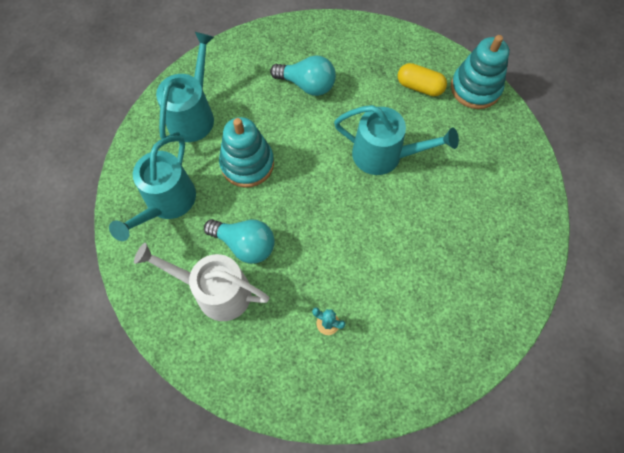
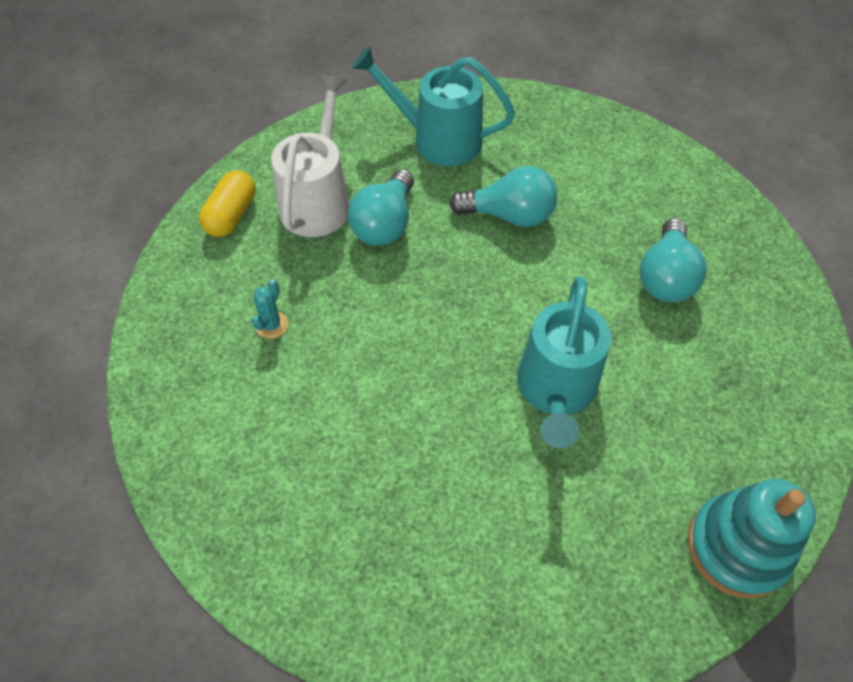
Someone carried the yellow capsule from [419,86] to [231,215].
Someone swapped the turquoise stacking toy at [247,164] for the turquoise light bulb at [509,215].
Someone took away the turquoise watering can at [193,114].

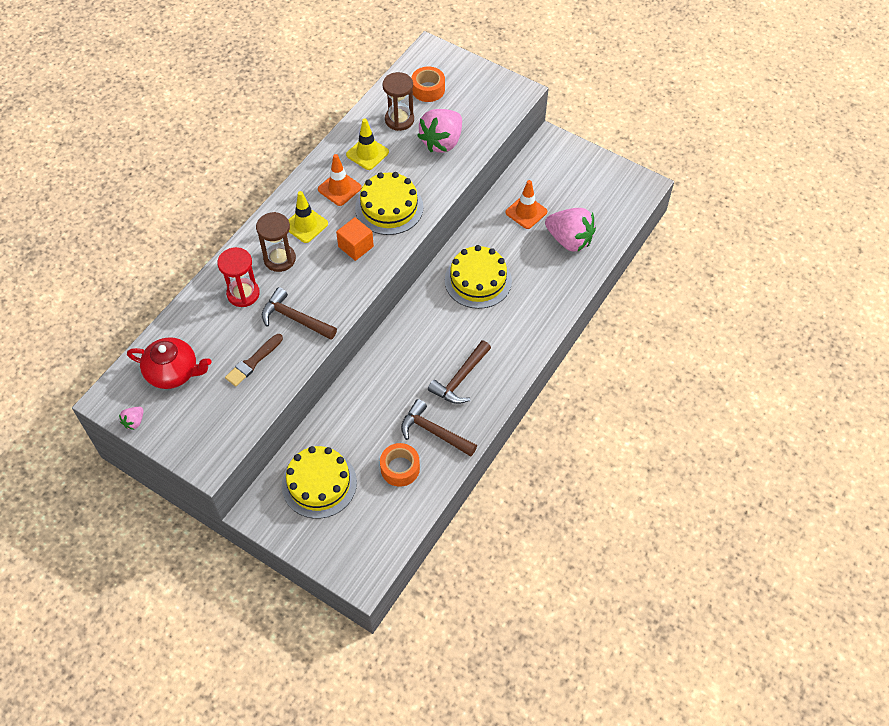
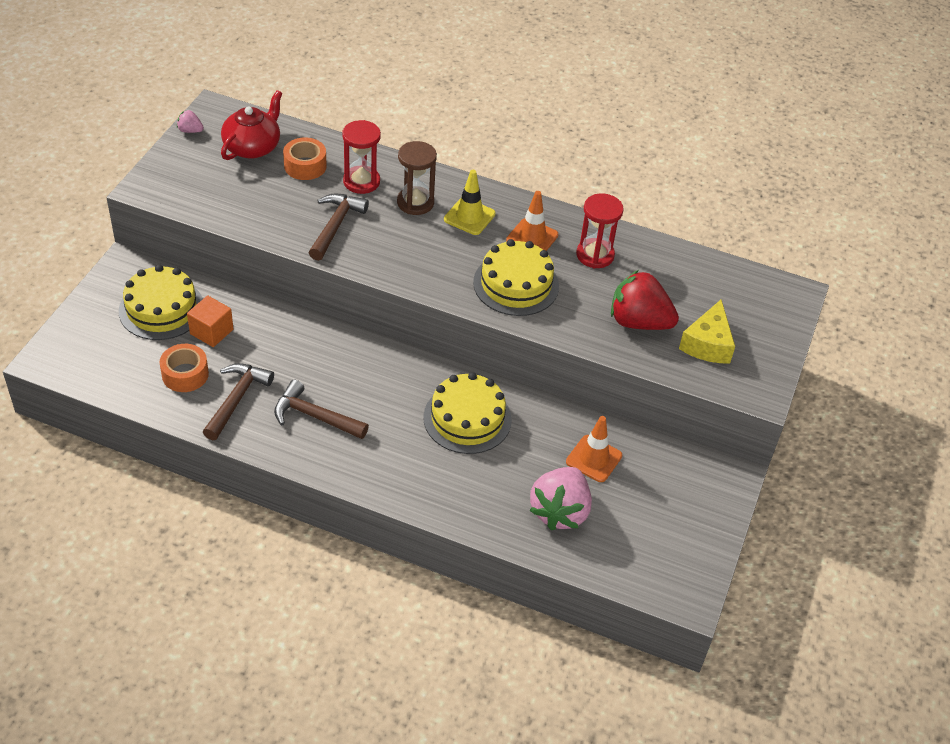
Someone carried the orange cube from [356,246] to [211,331].
Someone rotated the red teapot at [173,372] by 150 degrees counterclockwise.
Someone carried the orange tape from [428,89] to [305,166].
Someone swapped the yellow traffic cone at [367,153] for the red hourglass at [595,255].
Someone repainted the pink strawberry at [442,142], which became the red strawberry at [638,322].
Someone put down the yellow cheese at [708,344].
Someone took away the brown brush at [253,362].
Someone took away the brown hourglass at [399,120].

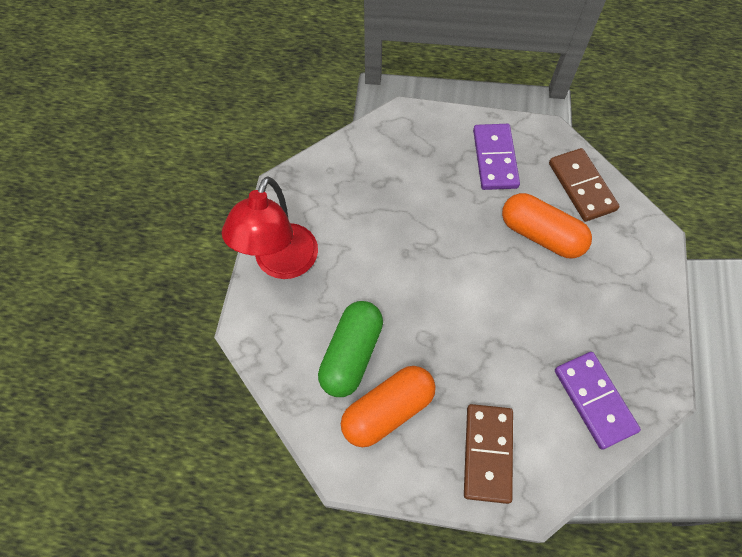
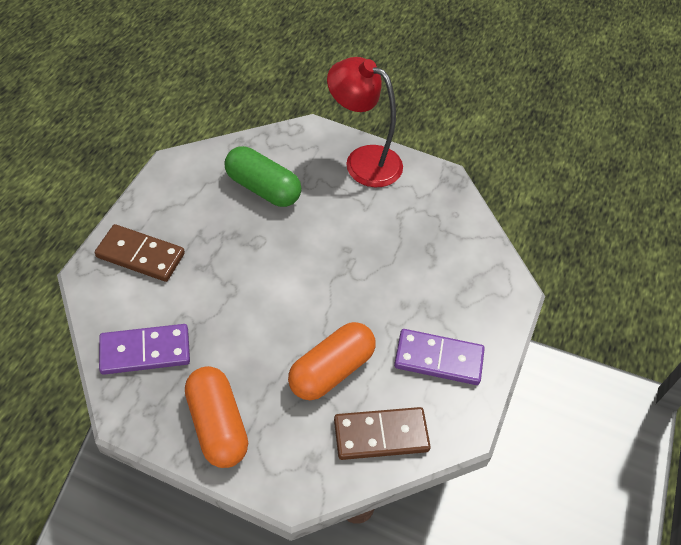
Someone carried the orange capsule from [388,410] to [217,425].

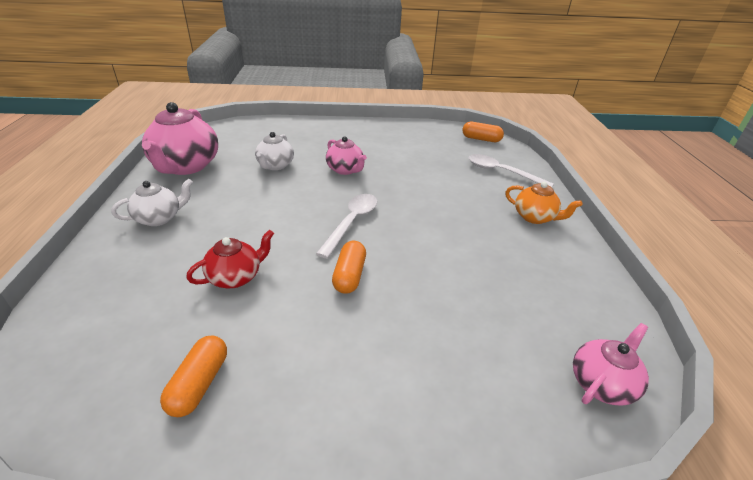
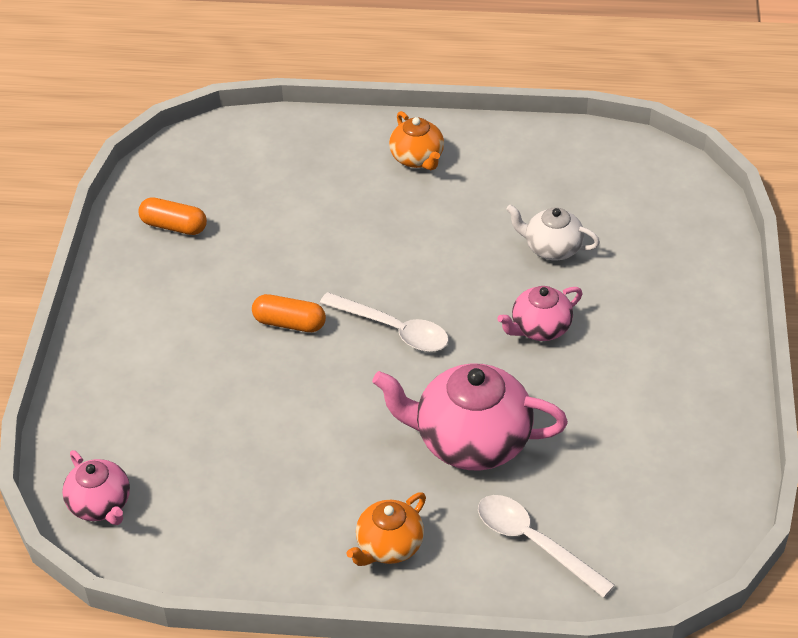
Someone carried the pink teapot from [186,166] to [470,440].
Someone repainted the white teapot at [159,218], which became the orange teapot at [417,158].
Someone rotated the white spoon at [501,172] by 90 degrees counterclockwise.
Someone took away the red teapot at [236,277].
Someone took away the orange capsule at [481,139].

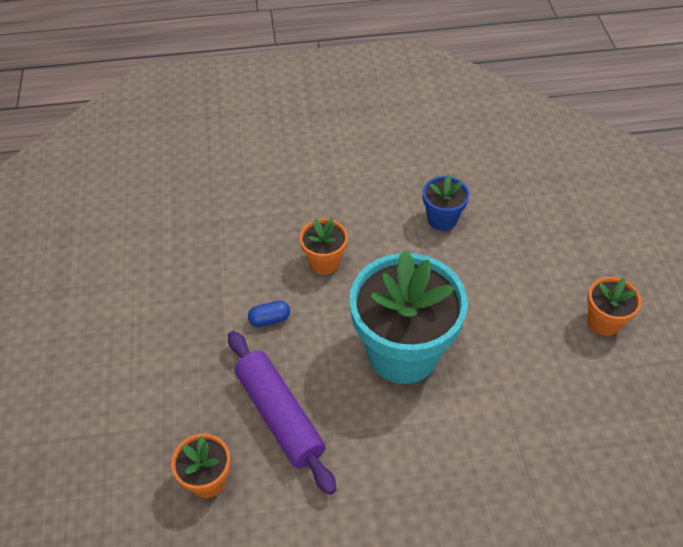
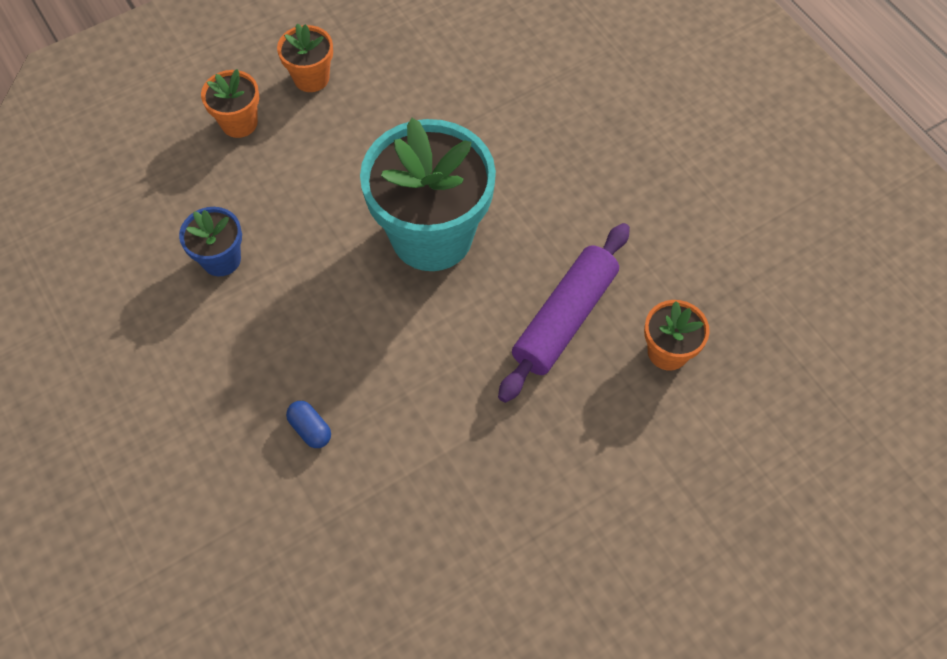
Someone carried the orange flower pot from [324,262] to [239,123].
Someone carried the blue capsule from [270,319] to [310,429].

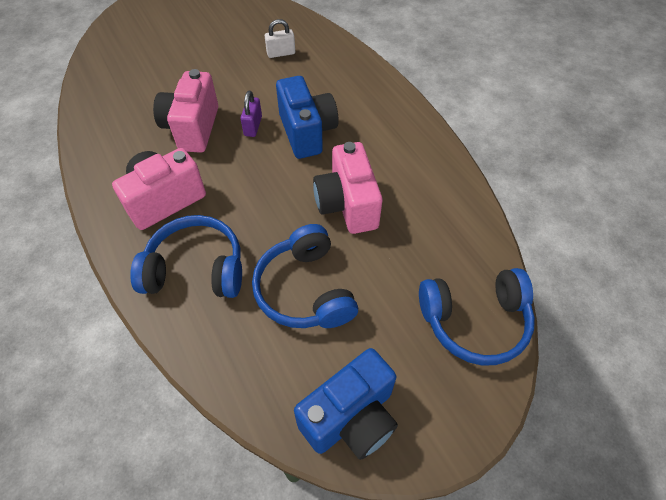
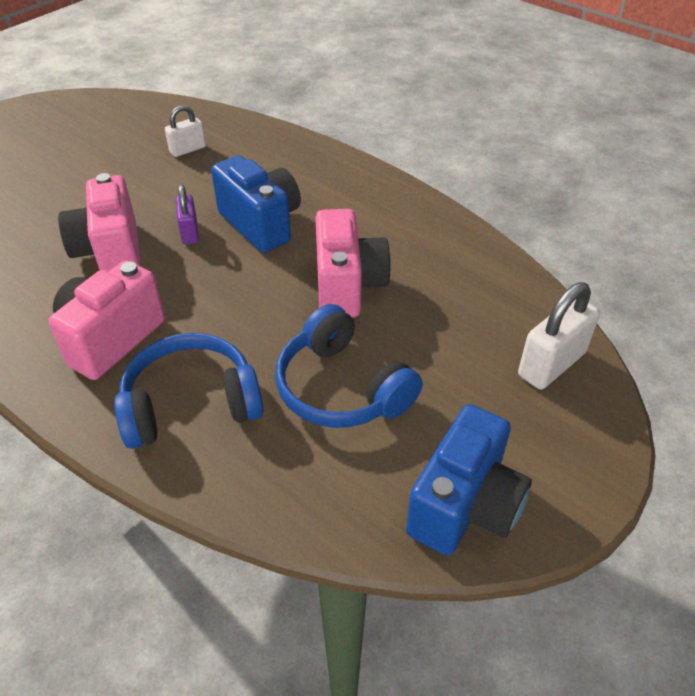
Someone rotated the pink camera at [347,205] by 150 degrees counterclockwise.
Someone swapped the blue headphones at [475,321] for the white padlock at [551,364].

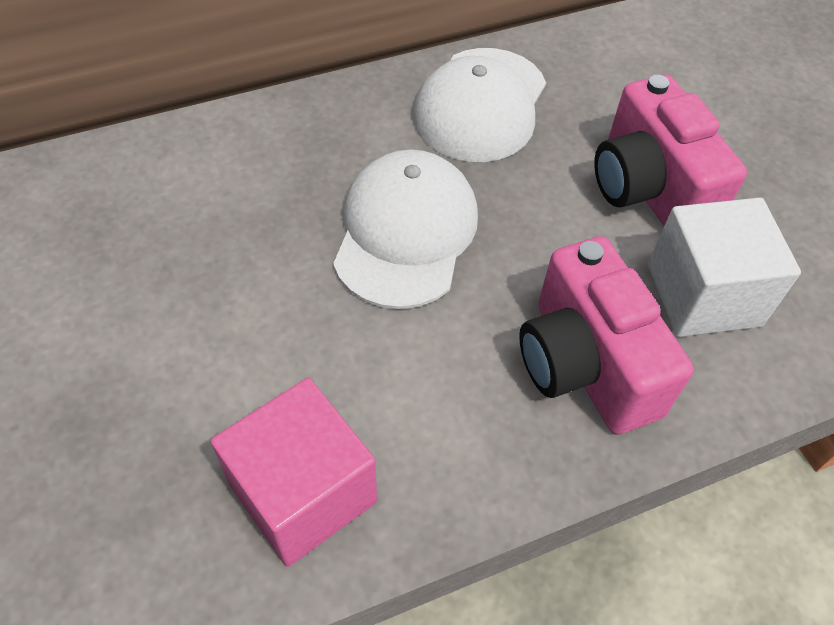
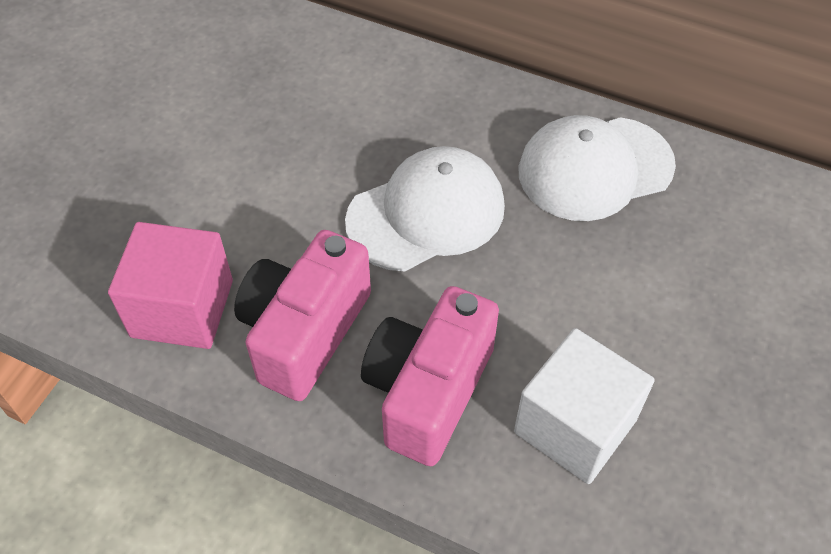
Someone carried the pink camera from [648,190] to [304,332].

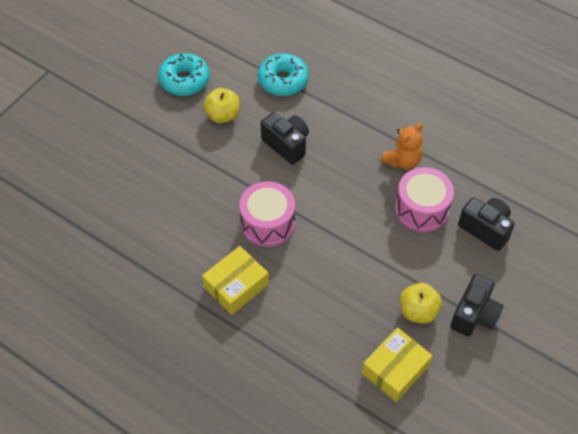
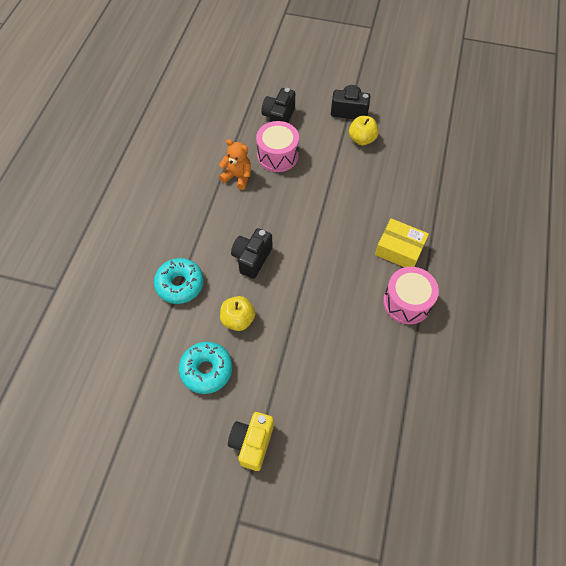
Someone put down the yellow camera at [252,443].
Someone carried the pink drum from [268,223] to [407,302].
Someone took away the yellow box at [395,369].

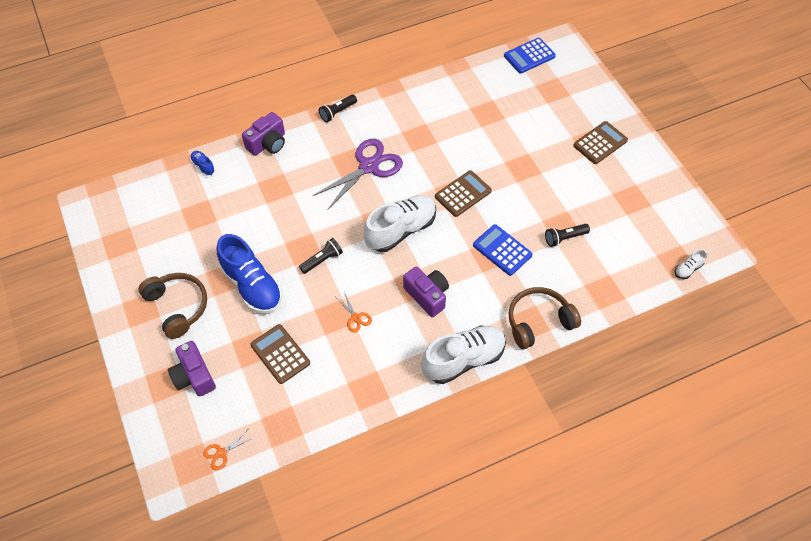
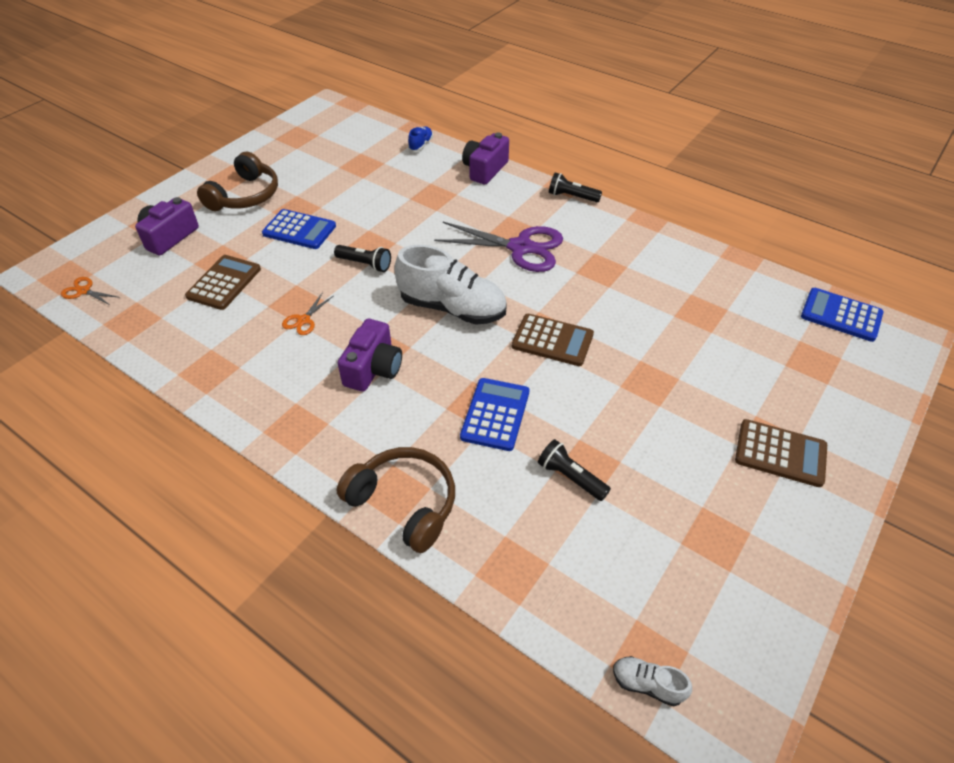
Someone swapped the blue shoe at [252,285] for the blue calculator at [299,230].
Someone rotated the purple camera at [268,143] by 105 degrees clockwise.
Someone took away the white shoe at [463,360].

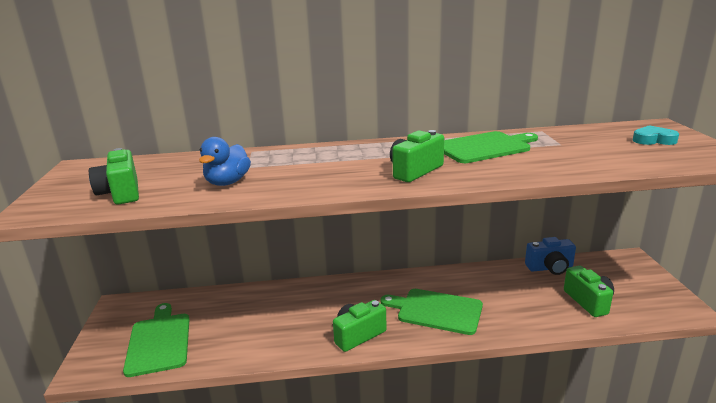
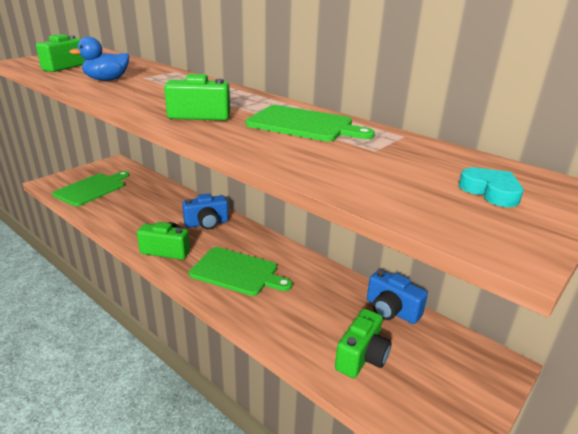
Someone put down the blue camera at [206,223].
Someone rotated the green cutting board at [436,311] by 135 degrees clockwise.

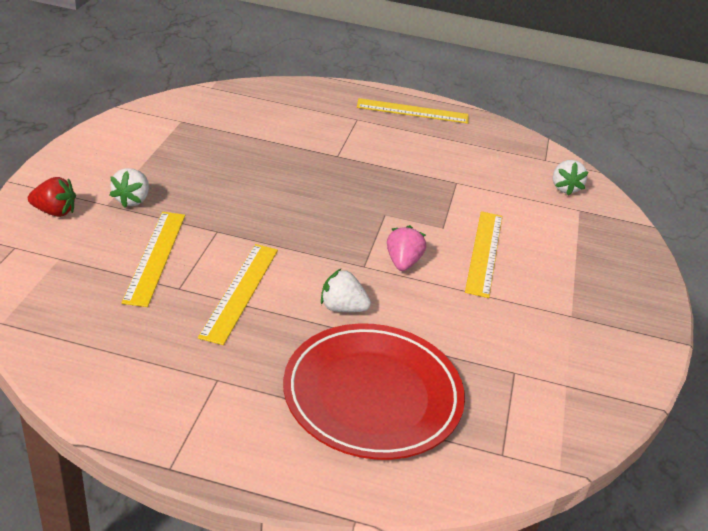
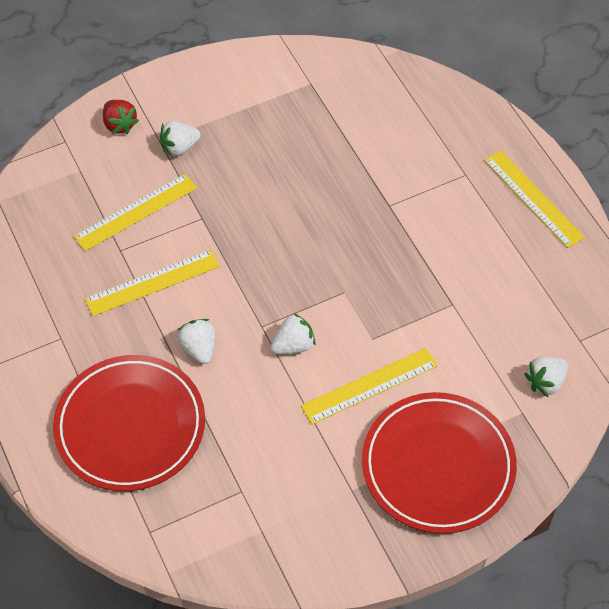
Someone repainted the pink strawberry at [403,262], which became the white strawberry at [293,345].
Someone put down the red plate at [438,466].

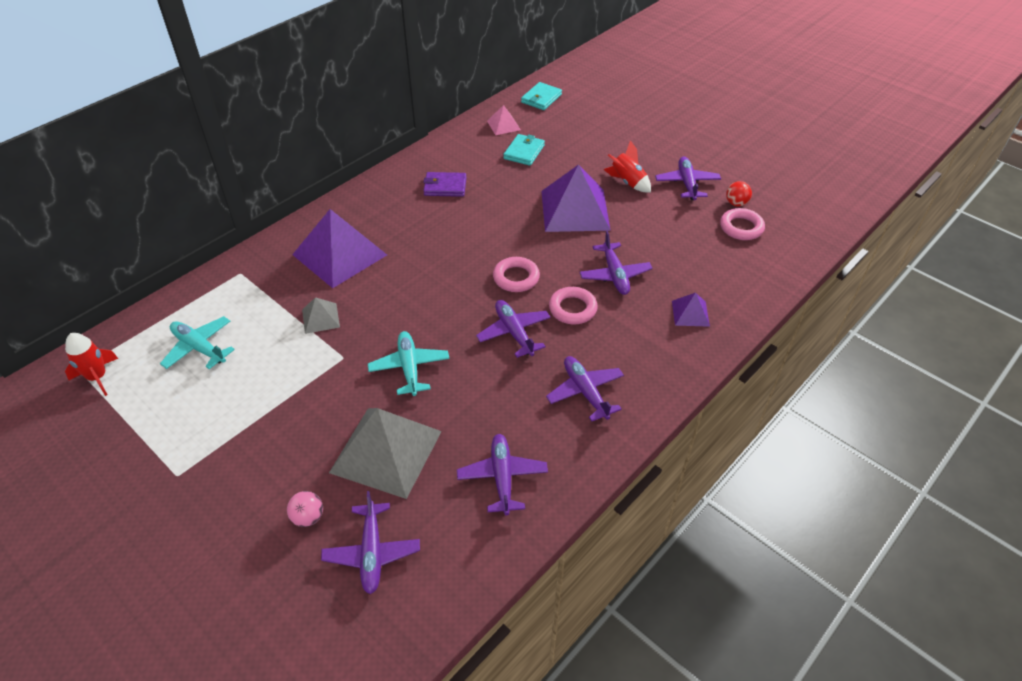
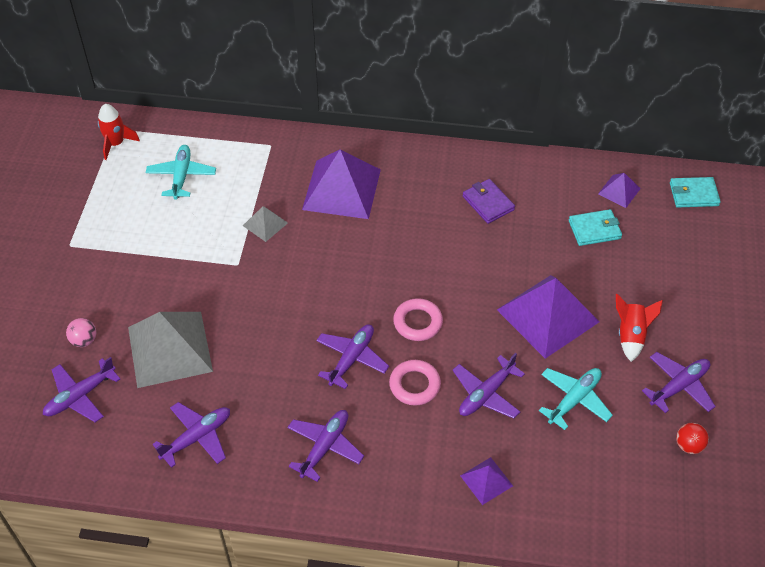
Someone carried the turquoise plane from [409,367] to [574,399].
Someone repainted the pink pyramid at [503,125], which became the purple pyramid at [619,191].
Someone took away the pink ring at [741,227].

